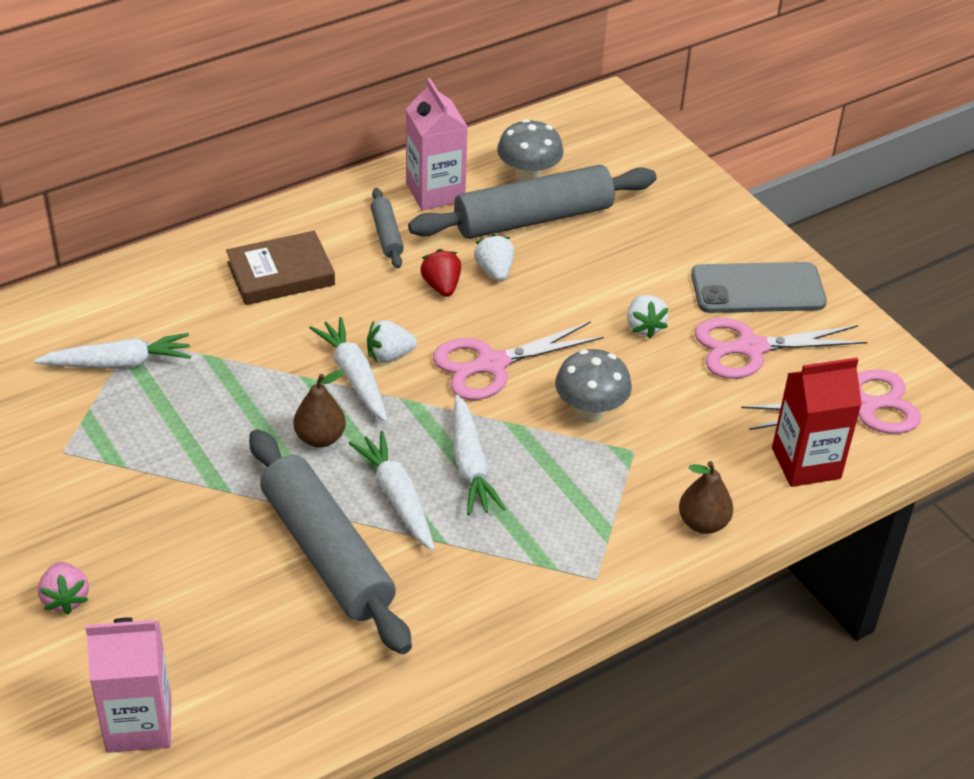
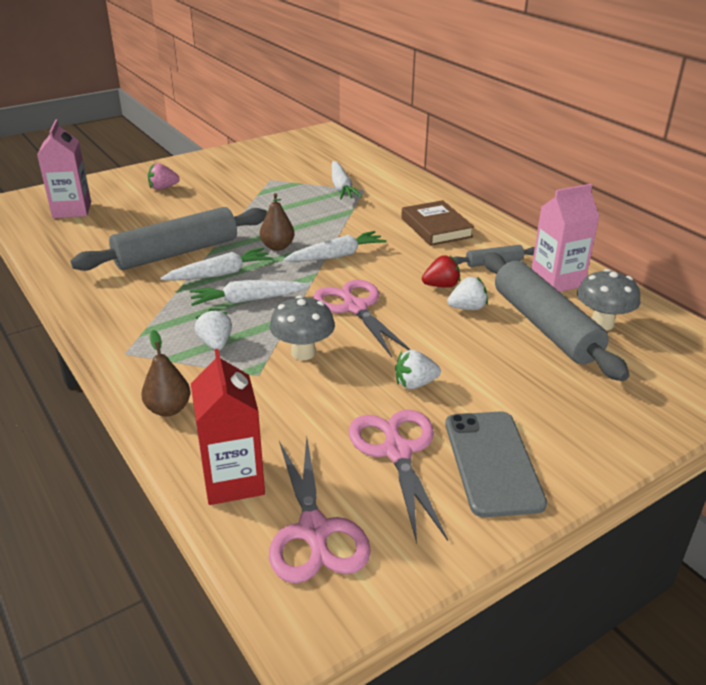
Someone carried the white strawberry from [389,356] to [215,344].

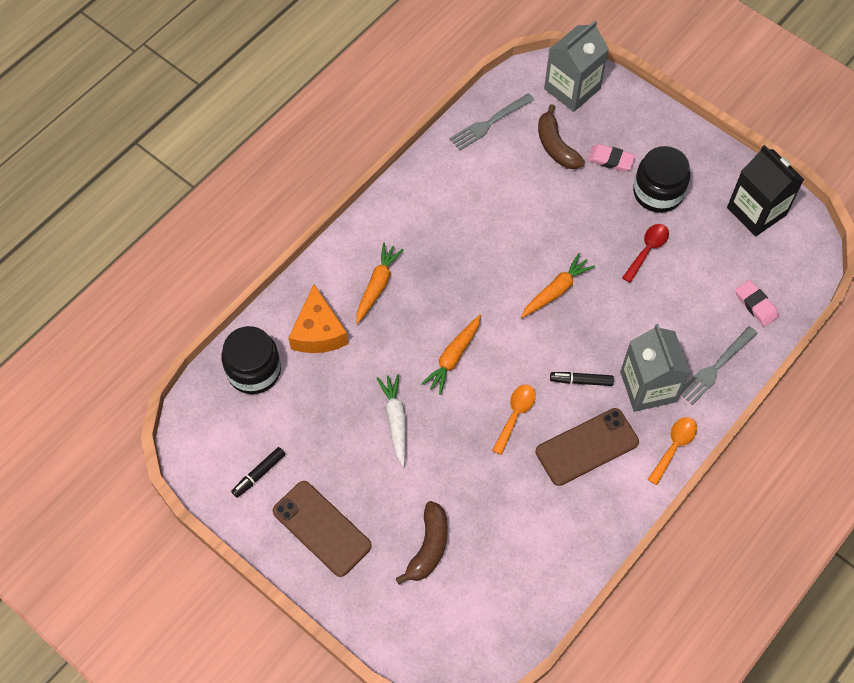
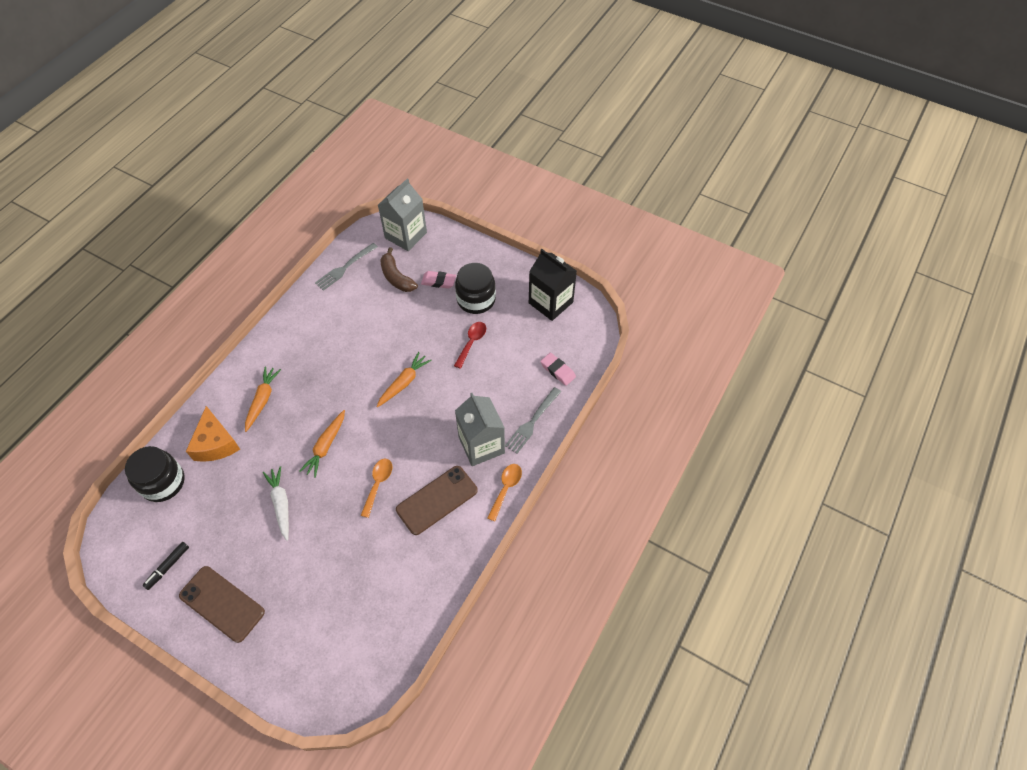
Someone took away the brown banana at [428,547].
Someone took away the black marker at [581,381].

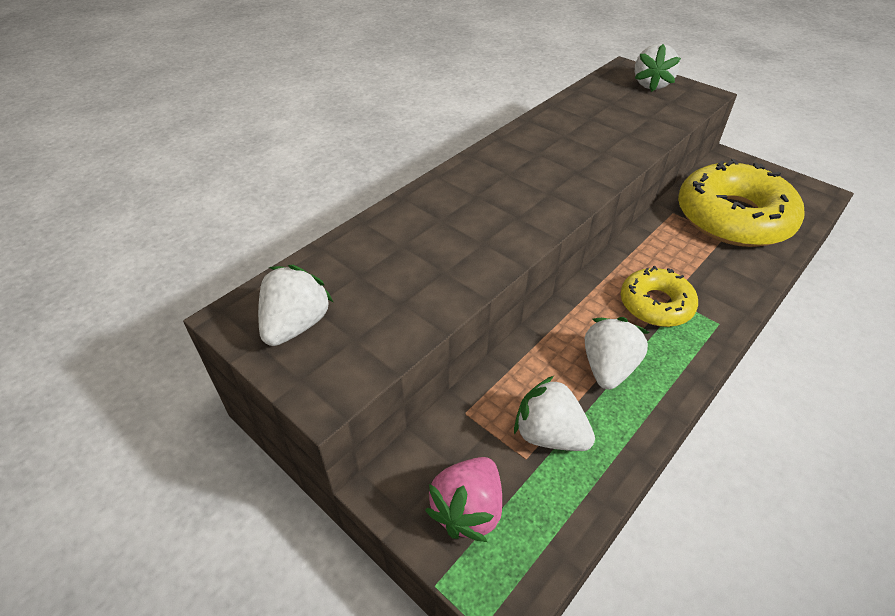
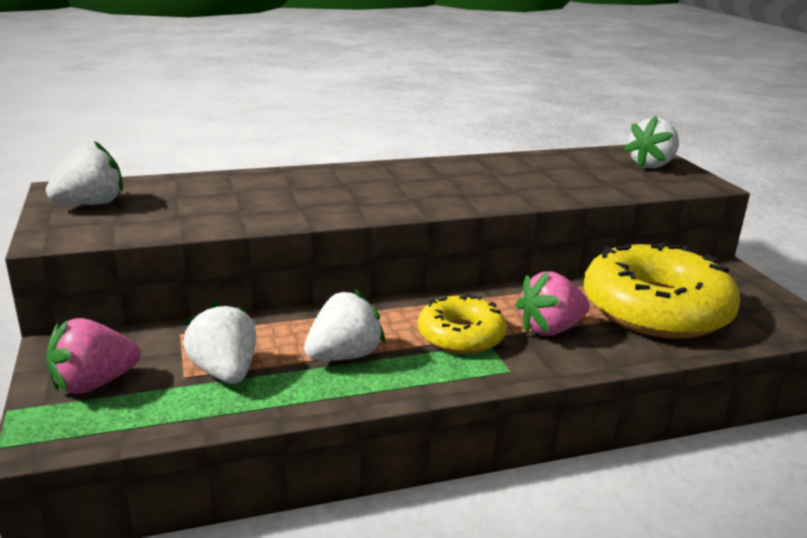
Someone put down the pink strawberry at [550,329].

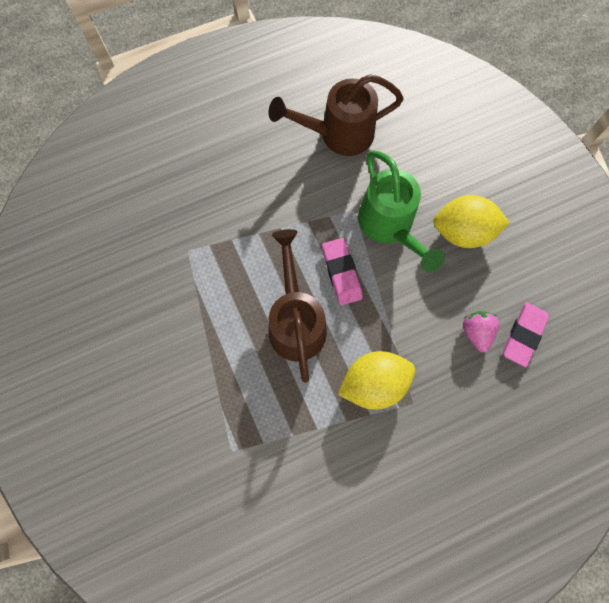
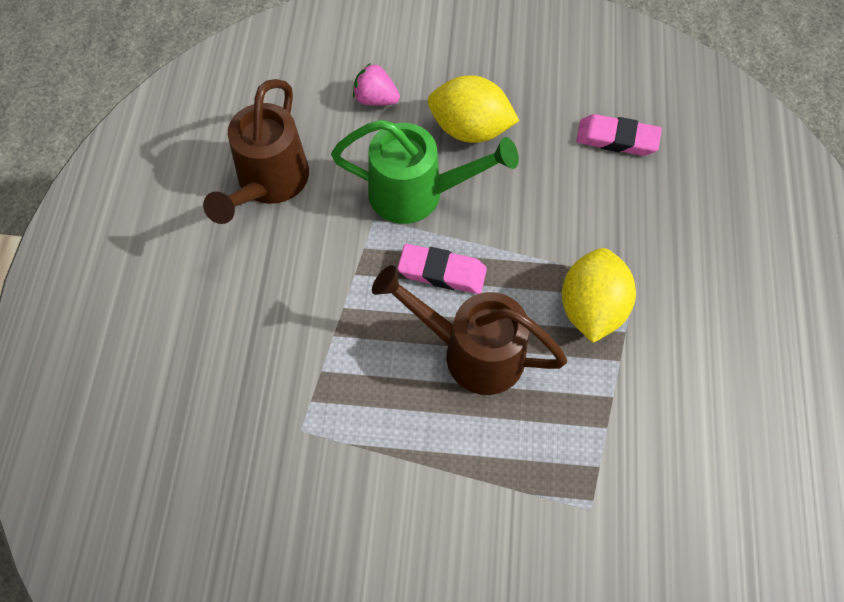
Someone carried the pink strawberry from [476,332] to [375,99].
Someone rotated the yellow lemon at [463,231] by 75 degrees clockwise.
Someone rotated the pink eraser at [523,335] by 45 degrees counterclockwise.

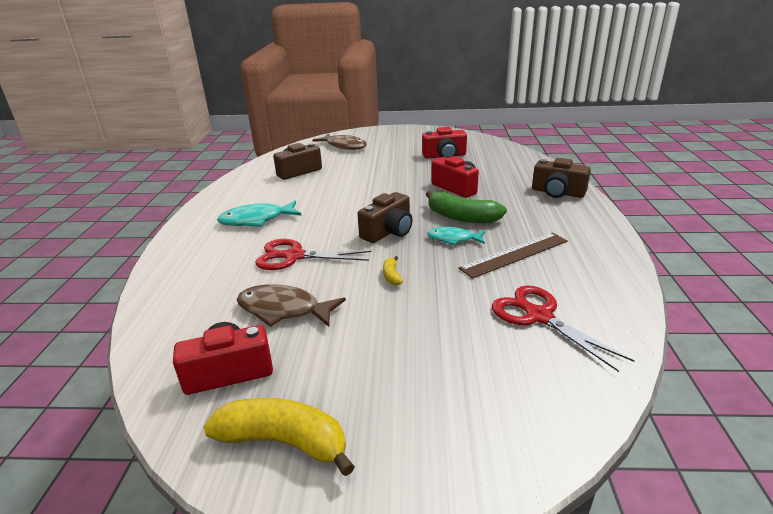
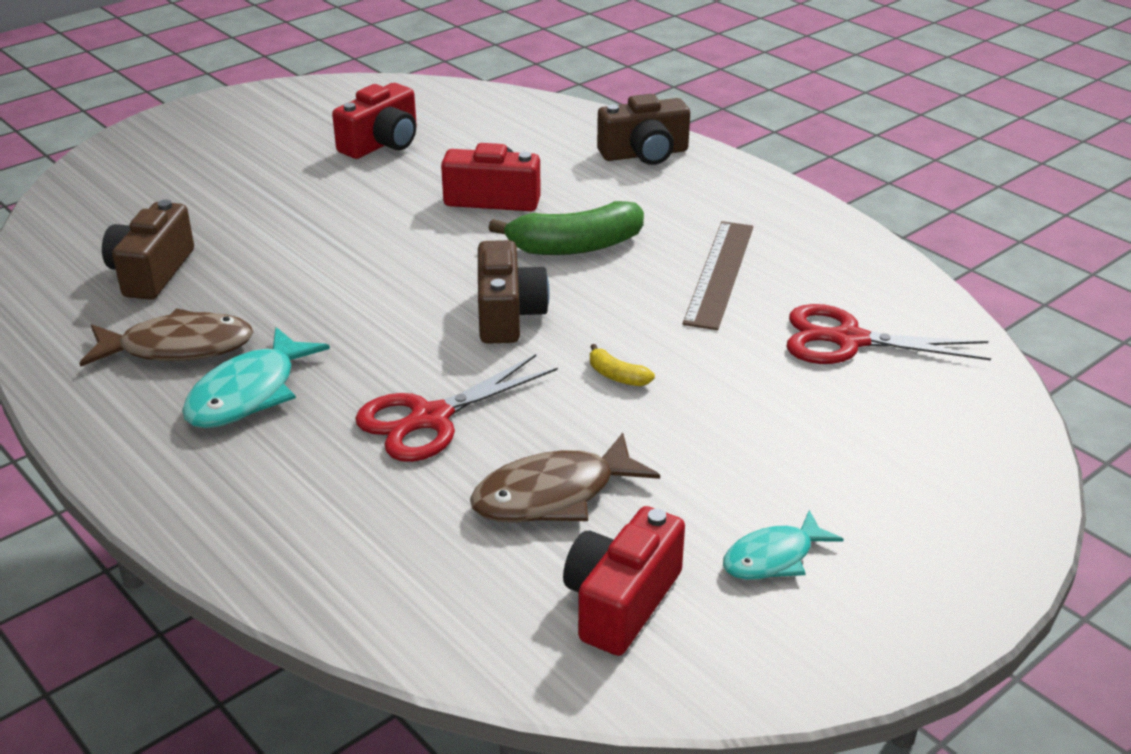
Someone carried the brown fish from [344,146] to [178,347].
Someone carried the turquoise fish from [453,239] to [773,558].
Someone took away the yellow banana at [283,442].

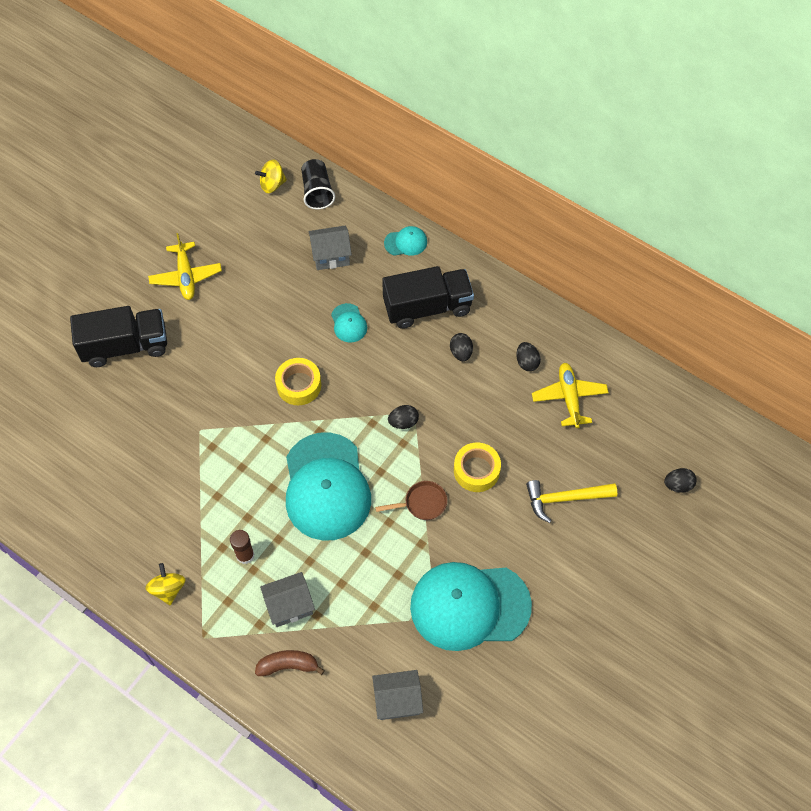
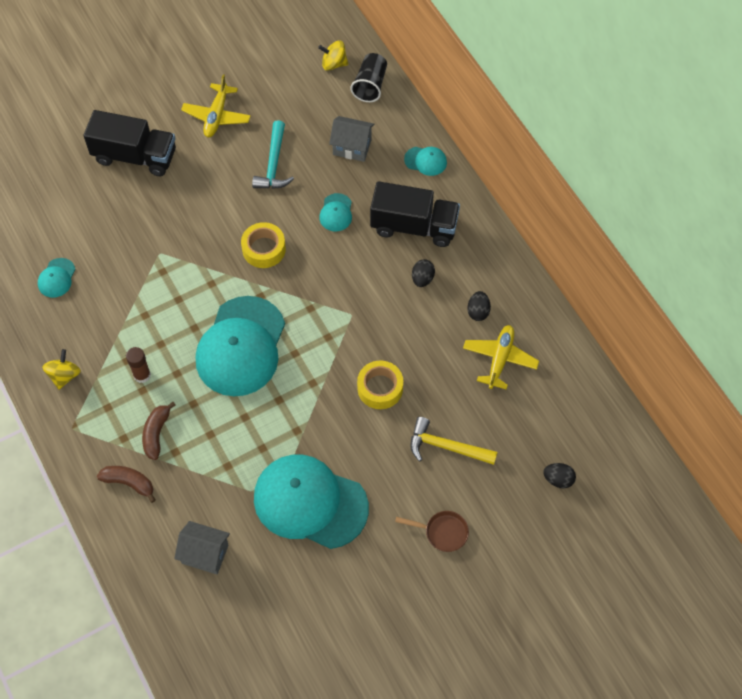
Someone put down the turquoise cap at [56,278].
Someone swapped the grey house at [289,606] for the brown banana at [156,434].
Someone put down the turquoise hammer at [274,164].
Someone carried the brown pan from [422,503] to [442,532].
Someone took away the black egg at [403,422].

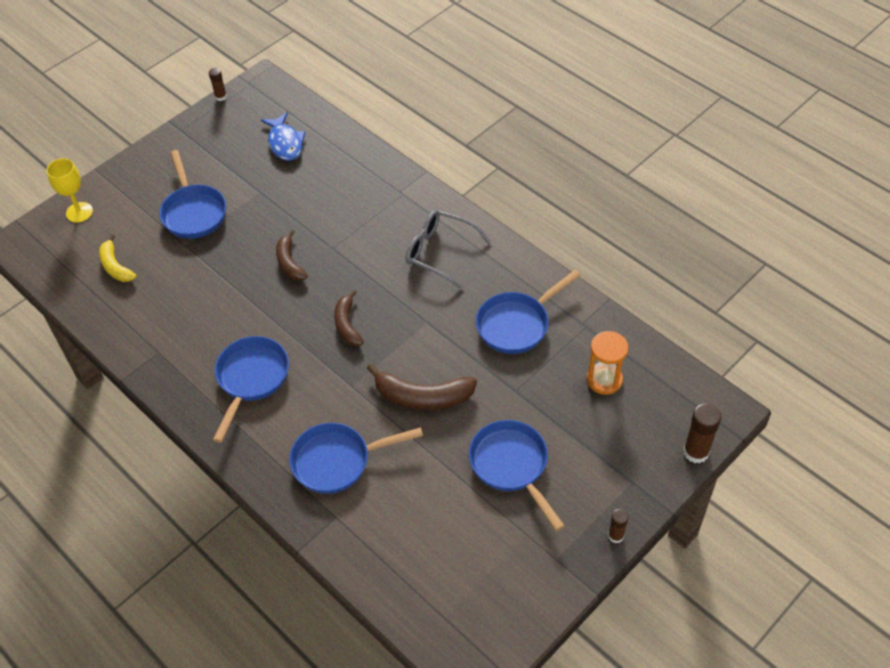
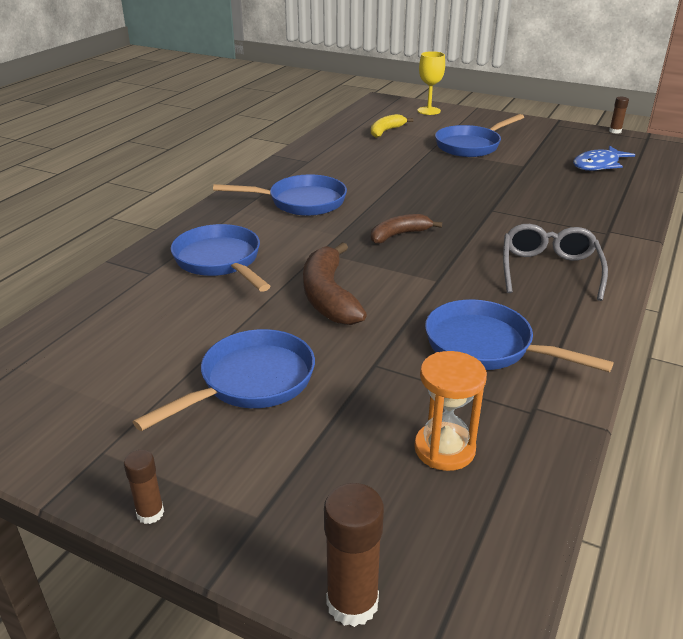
Someone took away the brown banana at [289,262].

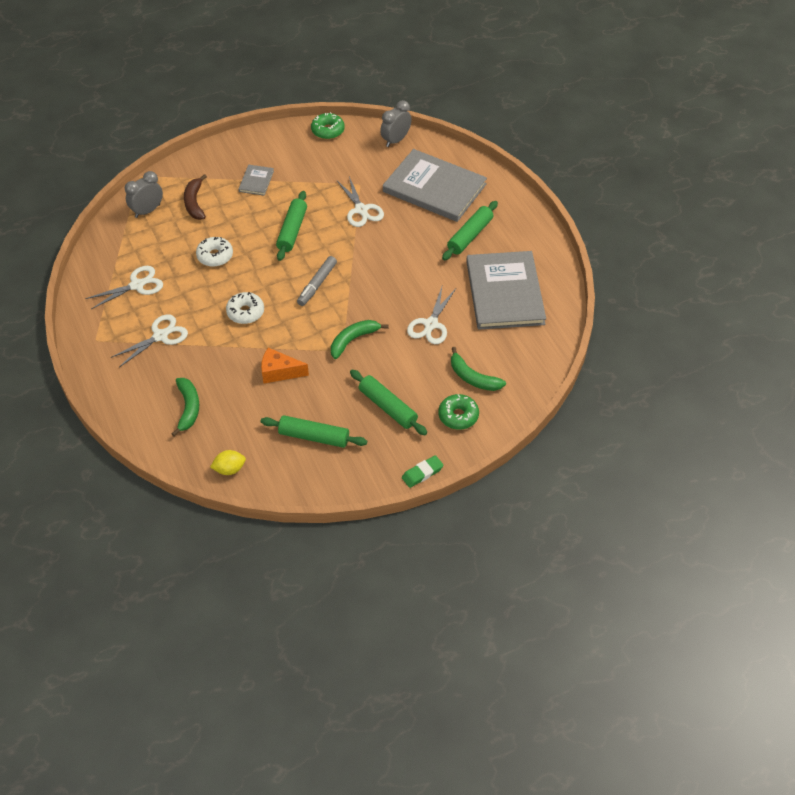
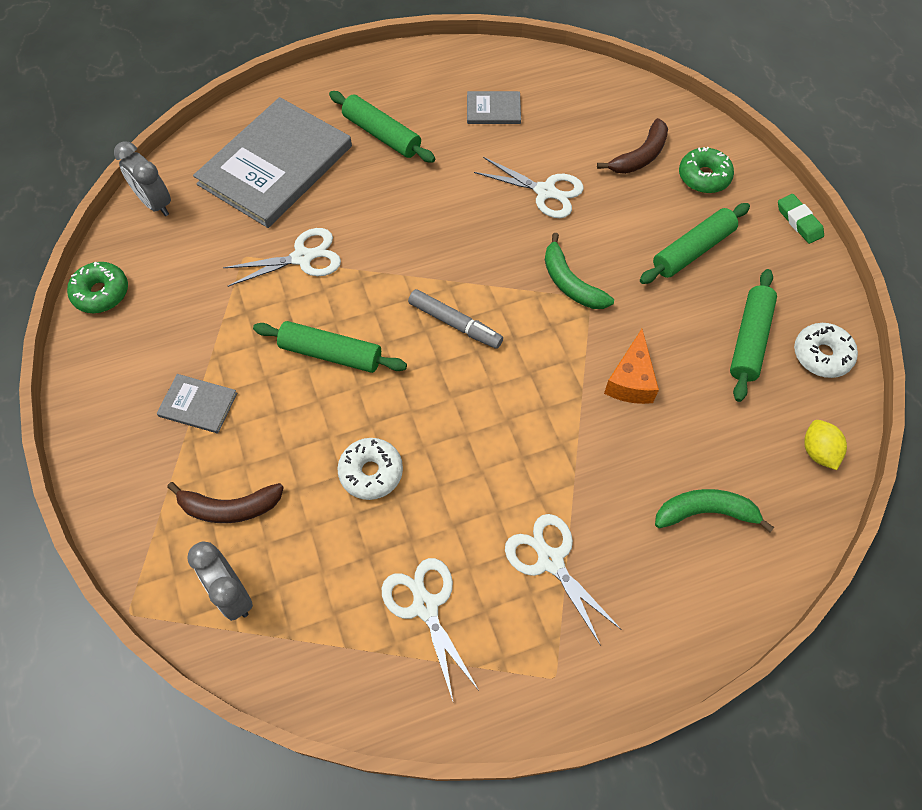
Someone scaled the grey book at [505,292] by 0.43.
Someone repainted the green banana at [473,378], which became the brown banana at [640,156].
Someone carried the white donut from [245,312] to [821,355].

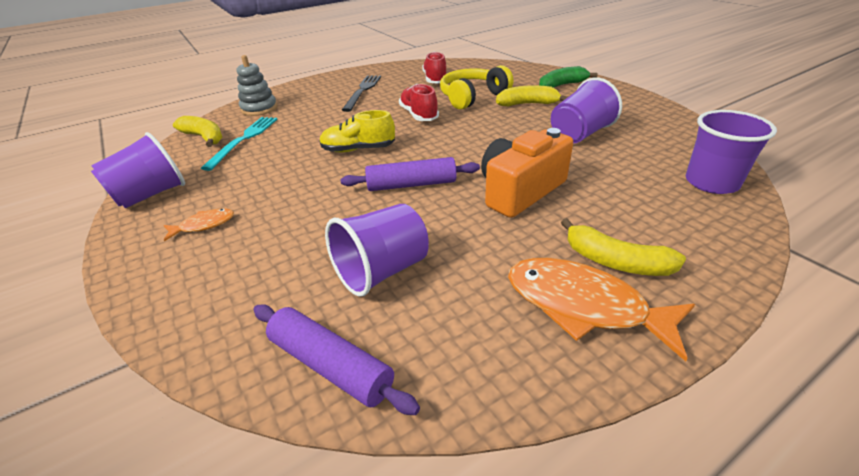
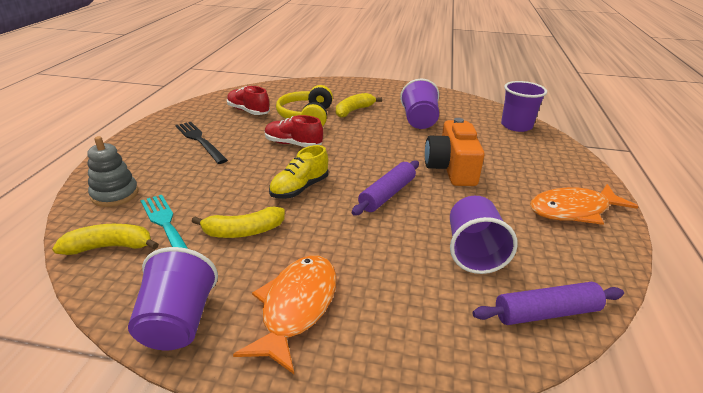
Someone carried the yellow banana from [616,261] to [244,231].
Someone scaled the orange fish at [204,225] by 2.01.
Someone took away the green banana at [561,85].

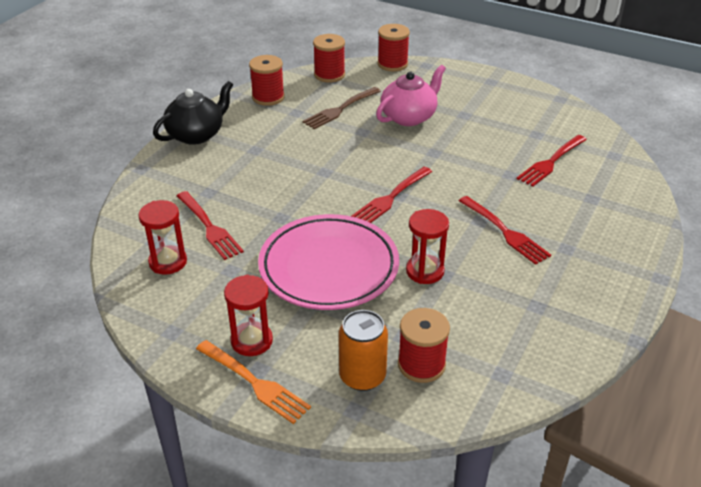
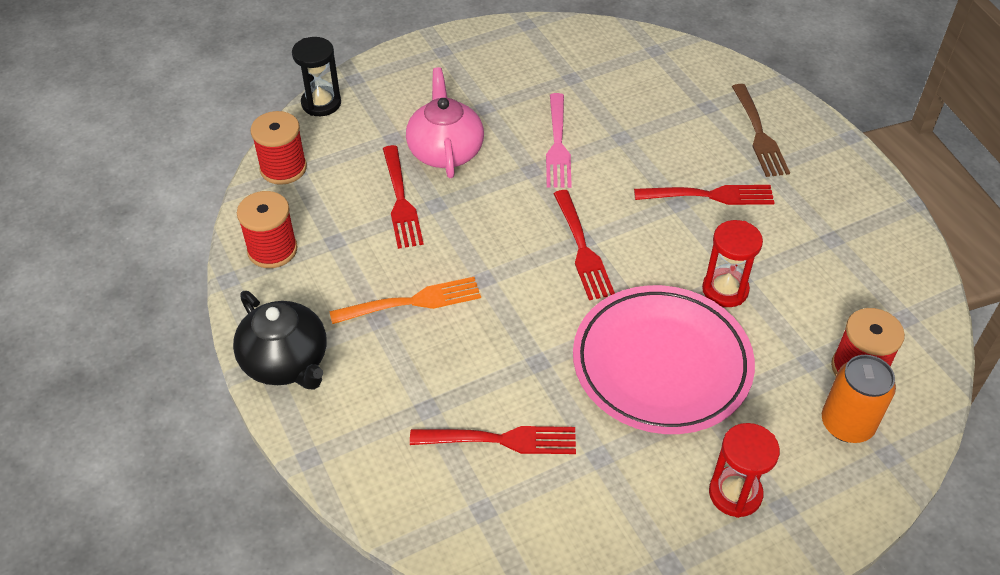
Someone rotated the black teapot at [196,135] by 150 degrees clockwise.
Someone swapped the red spool at [392,64] for the black hourglass at [321,103].
Someone carried the orange fork from [253,382] to [411,302].
Someone carried the red fork from [551,161] to [400,200].
Someone put down the pink fork at [557,144].
Someone carried the brown fork from [340,109] to [758,133].
Someone took away the red hourglass at [168,262].

